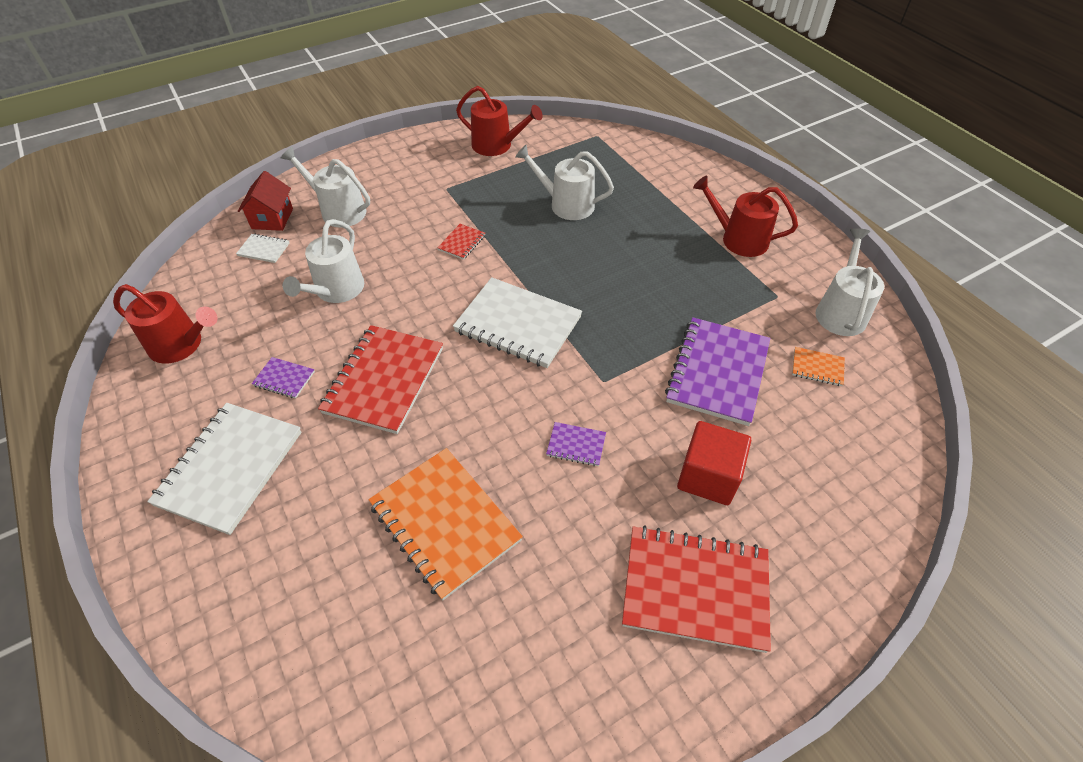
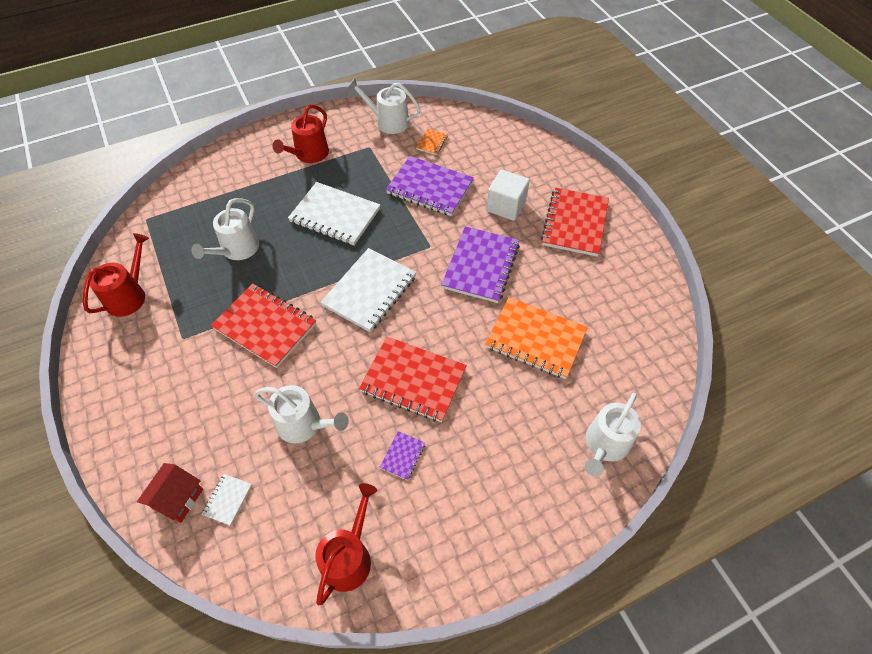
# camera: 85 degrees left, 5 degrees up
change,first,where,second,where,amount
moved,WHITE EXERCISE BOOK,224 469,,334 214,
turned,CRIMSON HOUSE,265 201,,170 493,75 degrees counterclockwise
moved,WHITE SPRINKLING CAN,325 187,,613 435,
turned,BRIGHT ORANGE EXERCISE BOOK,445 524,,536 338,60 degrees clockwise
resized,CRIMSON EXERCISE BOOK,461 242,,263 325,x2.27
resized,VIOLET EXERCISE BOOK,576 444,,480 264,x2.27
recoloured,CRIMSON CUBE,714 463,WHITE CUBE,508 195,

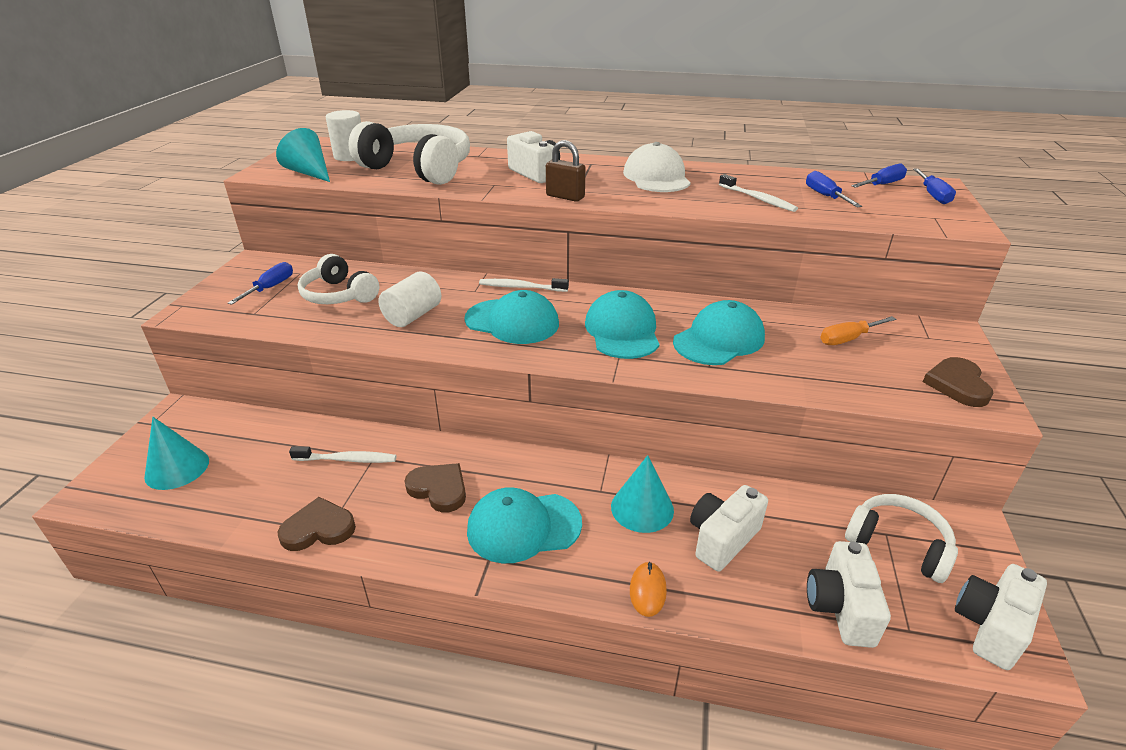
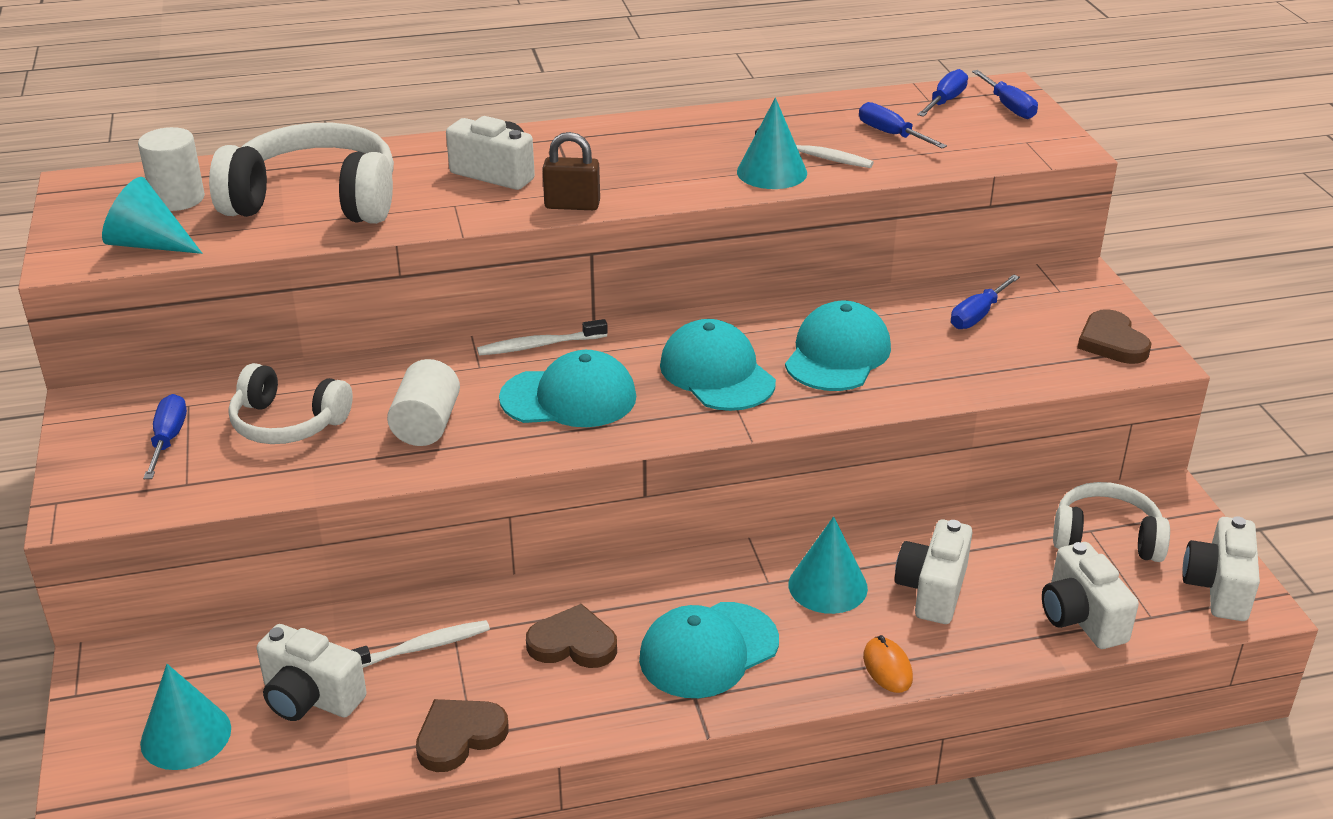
# camera: 25 degrees left, 0 degrees up
change,first,where,second,where,amount
removed,WHITE BASEBALL CAP,657 167,,,
recoloured,BRIGHT ORANGE SCREWDRIVER,858 330,BLUE SCREWDRIVER,985 301,
added,,,WHITE CAMERA,312 672,
added,,,TEAL CONE SHAPE,772 143,

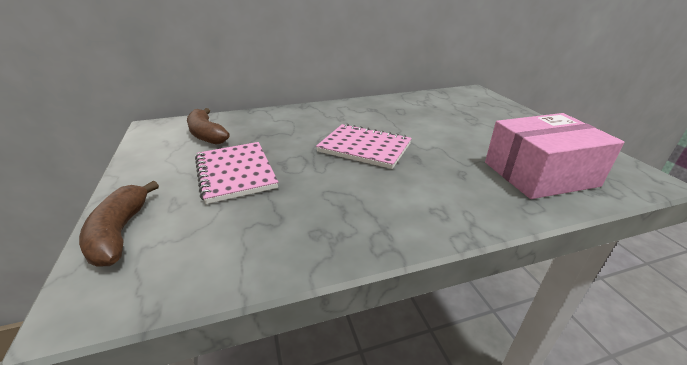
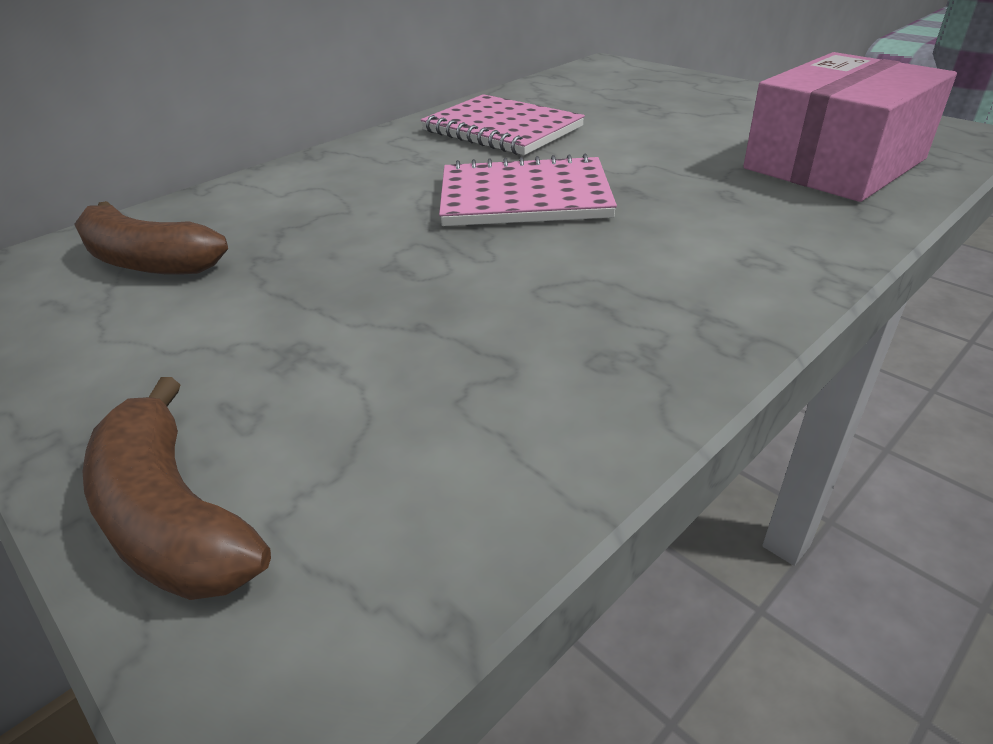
# camera: 25 degrees left, 5 degrees up
change,first,where,second,where,amount
moved,ROSE-PINK EXERCISE BOOK,236 173,,503 124,

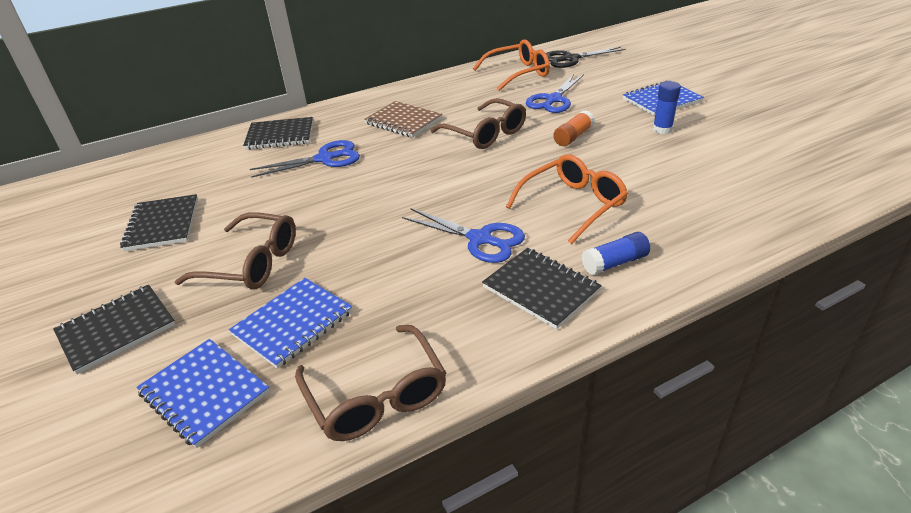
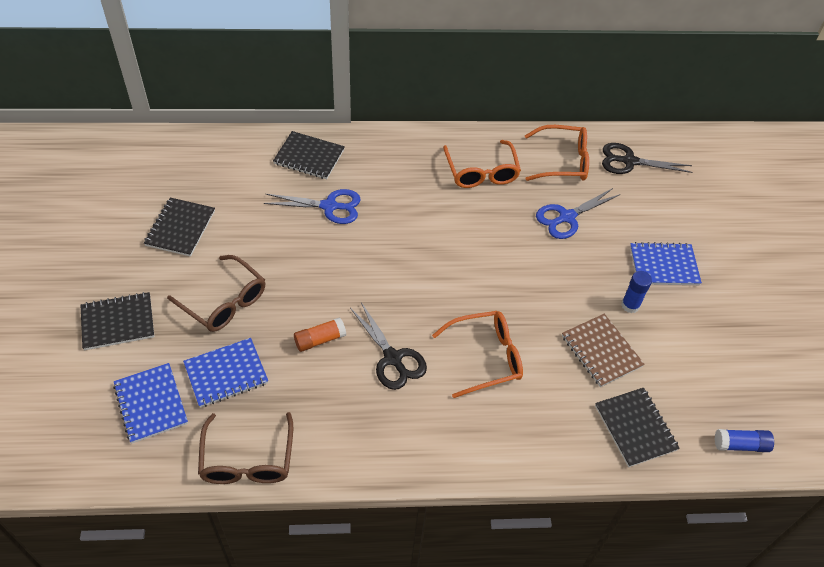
# camera: 20 degrees right, 15 degrees up
change,first,where,second,where,amount
moved,DARK BROWN EXERCISE BOOK,403 119,,603 350,
recoloured,BLUE PAIR OF SCISSORS,463 235,BLACK PAIR OF SCISSORS,388 346,
removed,DARK BROWN EYEGLASSES,478 123,,,
moved,BLACK EXERCISE BOOK,542 288,,637 427,
moved,BRIGHT ORANGE GLUE STICK,574 128,,320 334,
moved,BLUE GLUE STICK,615 253,,744 440,
added,,,BRIGHT ORANGE EYEGLASSES,482 164,

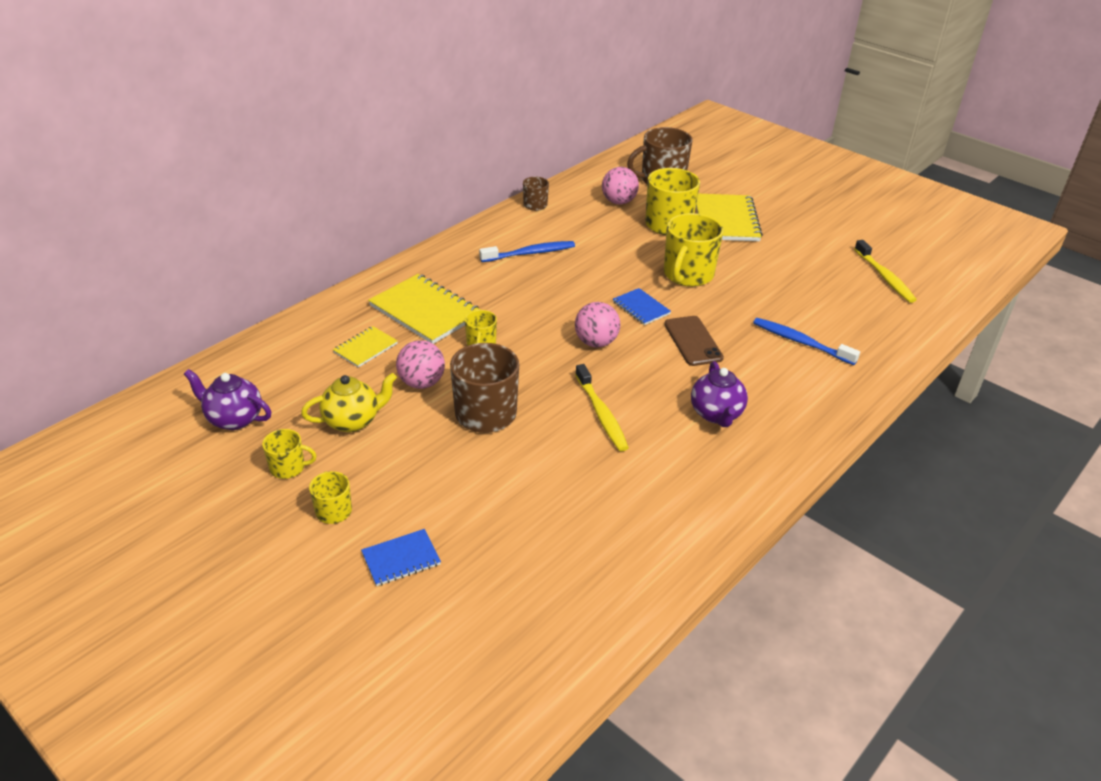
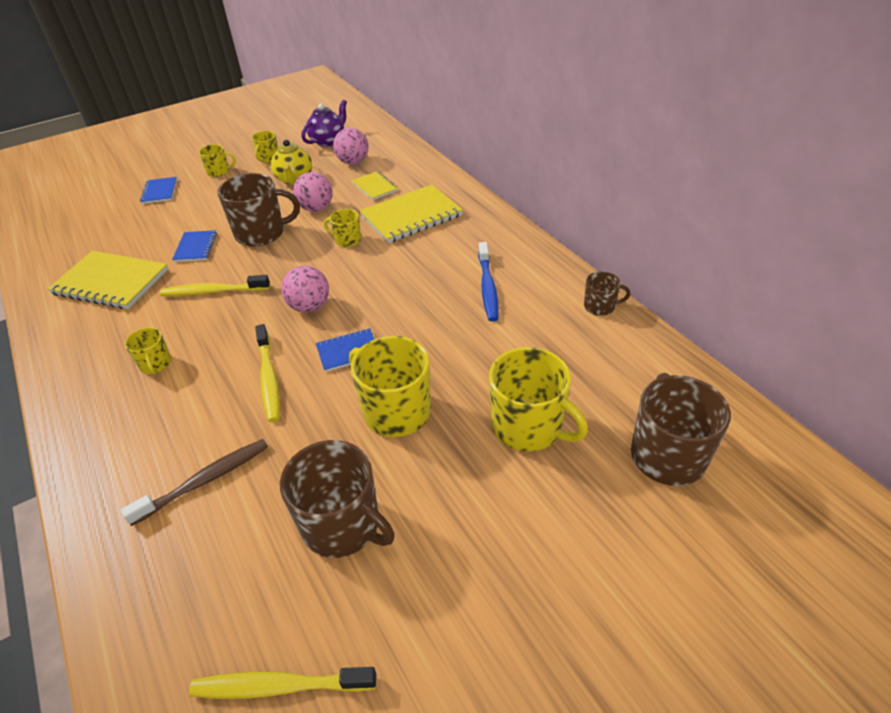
# camera: 110 degrees right, 5 degrees up
change,first,where,second,where,amount
moved,ROSE-PINK SPHERE,620 185,,351 146,
replaced,DARK BROWN PHONE,694 341,YELLOW TOOTHBRUSH,267 373,
replaced,VIOLET TEA POT,719 394,YELLOW MUG,148 351,
moved,YELLOW EXERCISE BOOK,729 217,,108 280,
recoloured,BLUE TOOTHBRUSH,806 341,DARK BROWN TOOTHBRUSH,194 482,
added,,,BLUE EXERCISE BOOK,194 246,
added,,,DARK BROWN MUG,337 499,

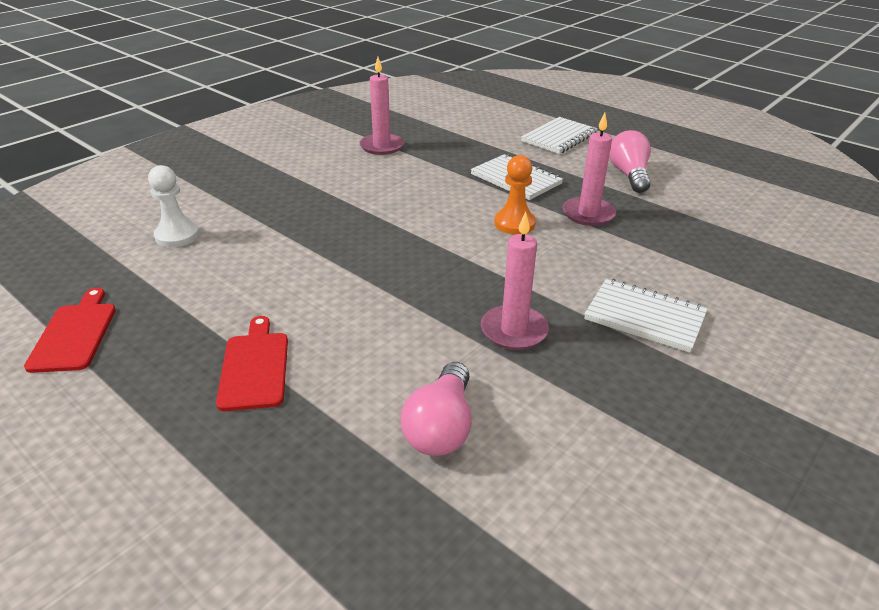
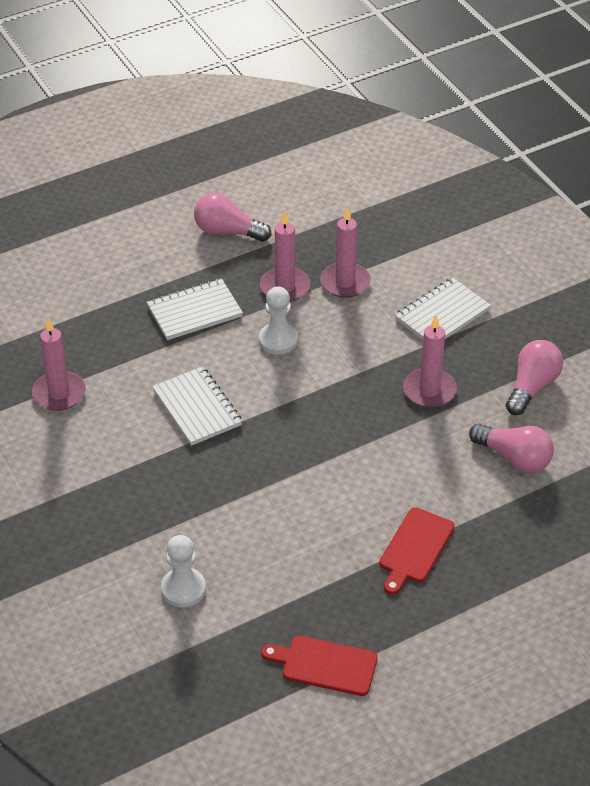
# camera: 70 degrees left, 10 degrees up
change,first,where,second,where,amount
turned,CRIMSON BREAD BOARD,252 363,,417 551,75 degrees counterclockwise
recoloured,BRIGHT ORANGE CHESS PAWN,515 195,WHITE CHESS PAWN,278 320,
moved,WHITE EXERCISE BOOK,559 135,,197 406,
added,,,ROSE-PINK CANDLE,345 252,
added,,,ROSE-PINK BULB,534 377,

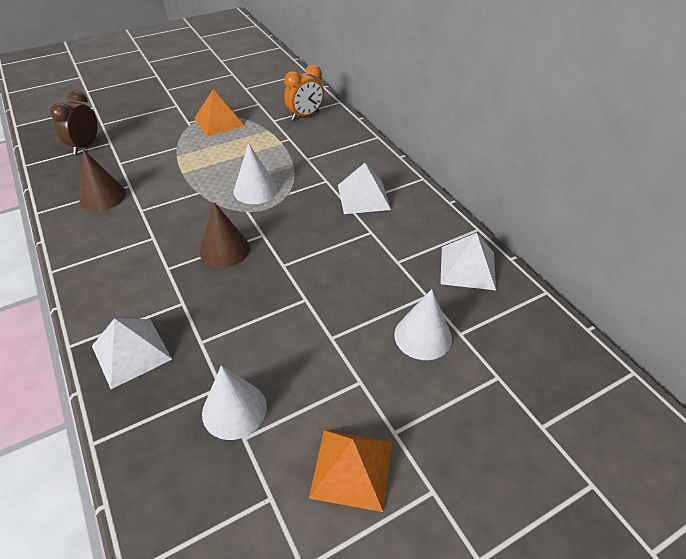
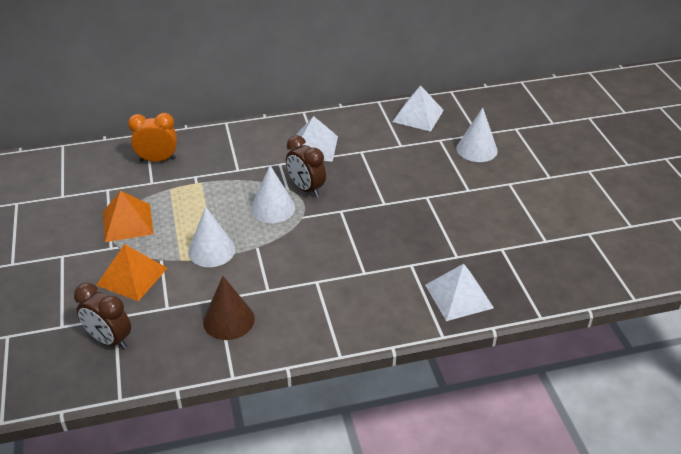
# camera: 75 degrees left, 5 degrees down
change,first,where,second,where,amount
removed,DARK BROWN CONE SHAPE,225 235,,,
moved,WHITE CONE SHAPE,234 402,,211 237,
turned,BRIGHT ORANGE ALARM CLOCK,304 92,,152 137,75 degrees counterclockwise
moved,BRIGHT ORANGE PYRAMID SHAPE,350 471,,131 272,
added,,,DARK BROWN ALARM CLOCK,306 166,

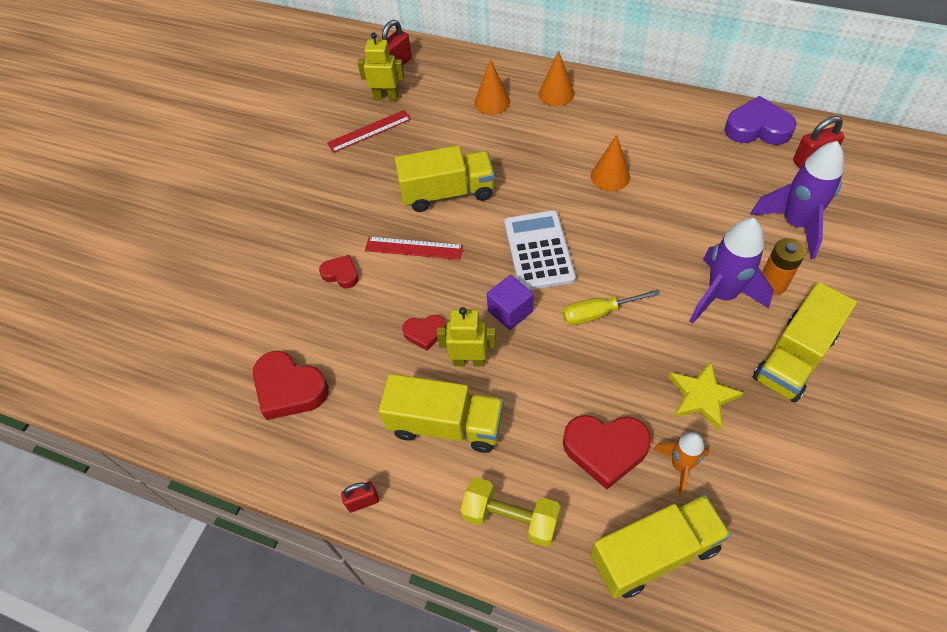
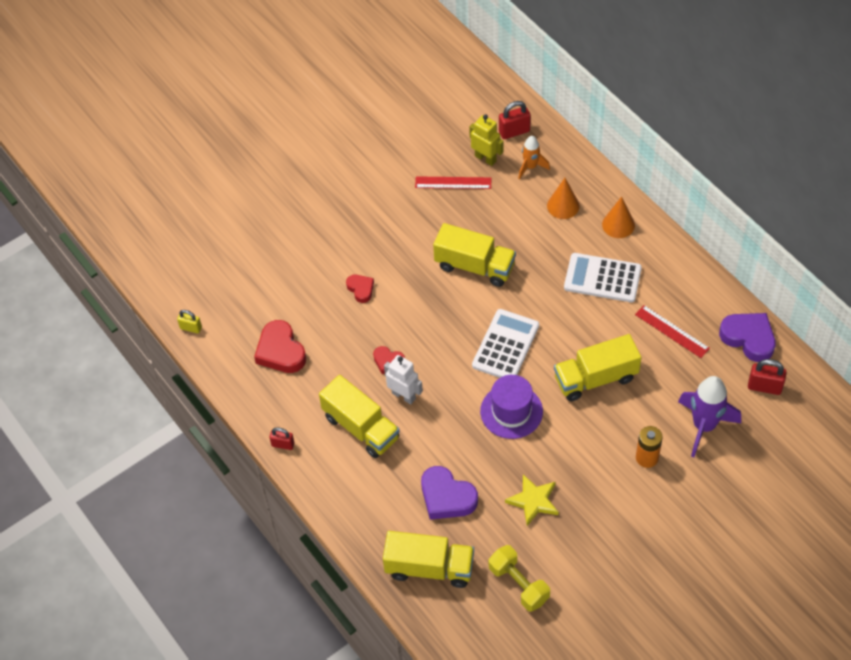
# camera: 30 degrees right, 0 degrees up
change,first,where,second,where,amount
moved,CRIMSON MEASURING STICK,414 248,,672 331,
recoloured,YELLOW ROBOT FIGURE,466 336,WHITE ROBOT FIGURE,403 379,
moved,YELLOW HAND WEIGHT,510 512,,519 578,
removed,VIOLET CUBE,510 302,,,
replaced,YELLOW SCREWDRIVER,611 307,VIOLET TALL HAT,511 407,
recoloured,CRIMSON HEART SHAPE,607 452,VIOLET HEART SHAPE,449 493,
removed,BRIGHT ORANGE CONE SHAPE,610 162,,,
moved,BRIGHT ORANGE SPACESHIP,681 464,,534 157,
removed,VIOLET SPACESHIP,732 271,,,
moved,YELLOW TOY TRUCK,804 342,,598 367,
added,,,YELLOW LOCK,189 321,
added,,,WHITE POCKET CALCULATOR,603 277,

